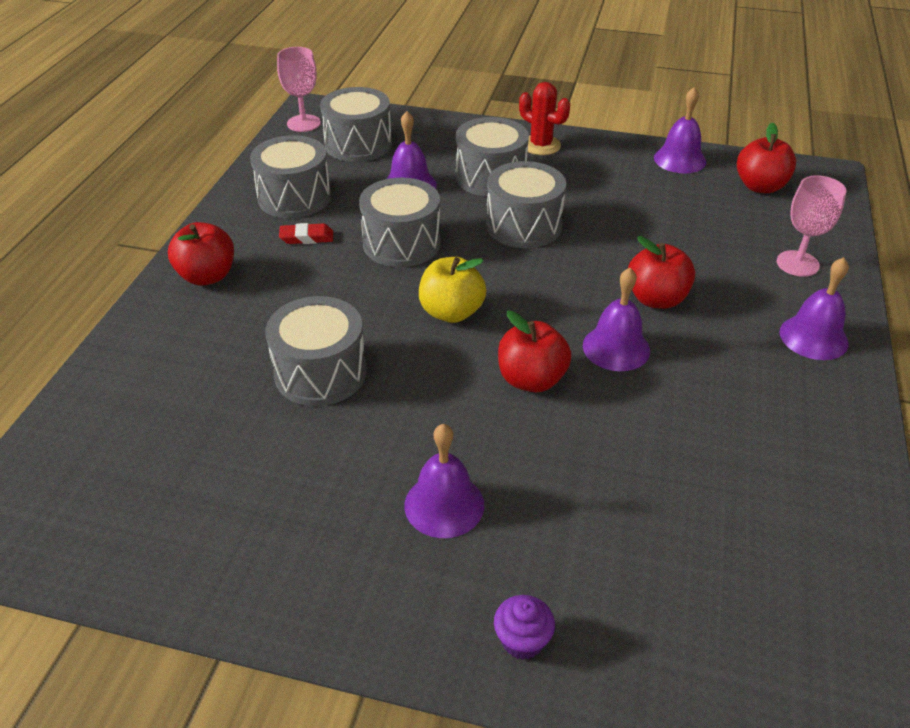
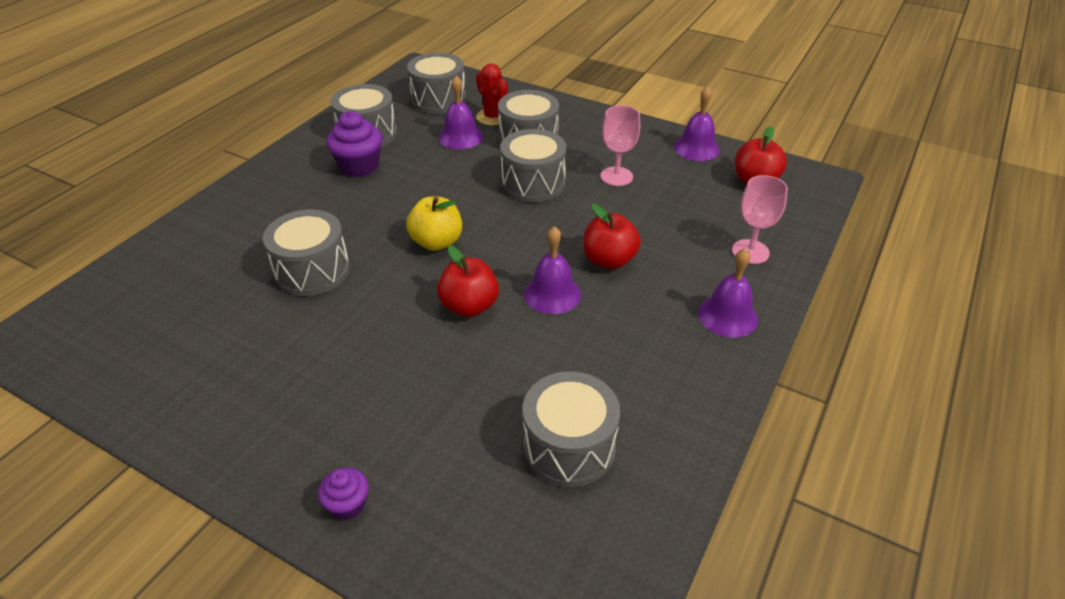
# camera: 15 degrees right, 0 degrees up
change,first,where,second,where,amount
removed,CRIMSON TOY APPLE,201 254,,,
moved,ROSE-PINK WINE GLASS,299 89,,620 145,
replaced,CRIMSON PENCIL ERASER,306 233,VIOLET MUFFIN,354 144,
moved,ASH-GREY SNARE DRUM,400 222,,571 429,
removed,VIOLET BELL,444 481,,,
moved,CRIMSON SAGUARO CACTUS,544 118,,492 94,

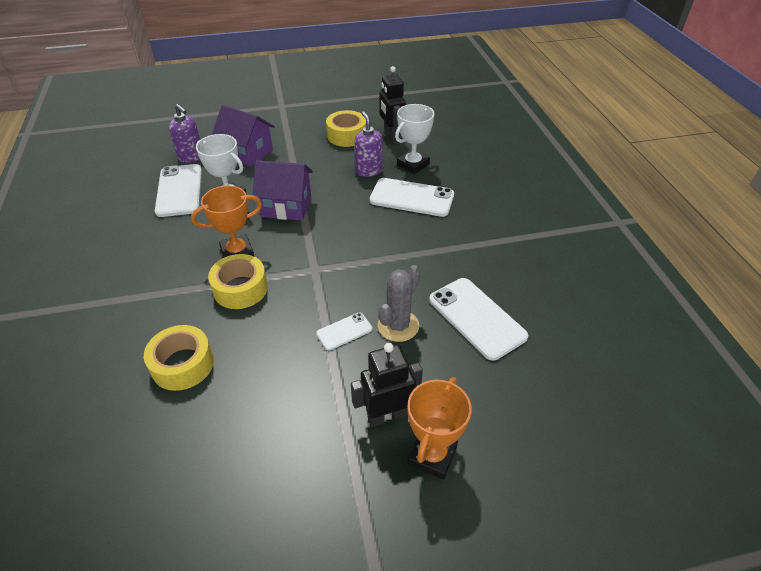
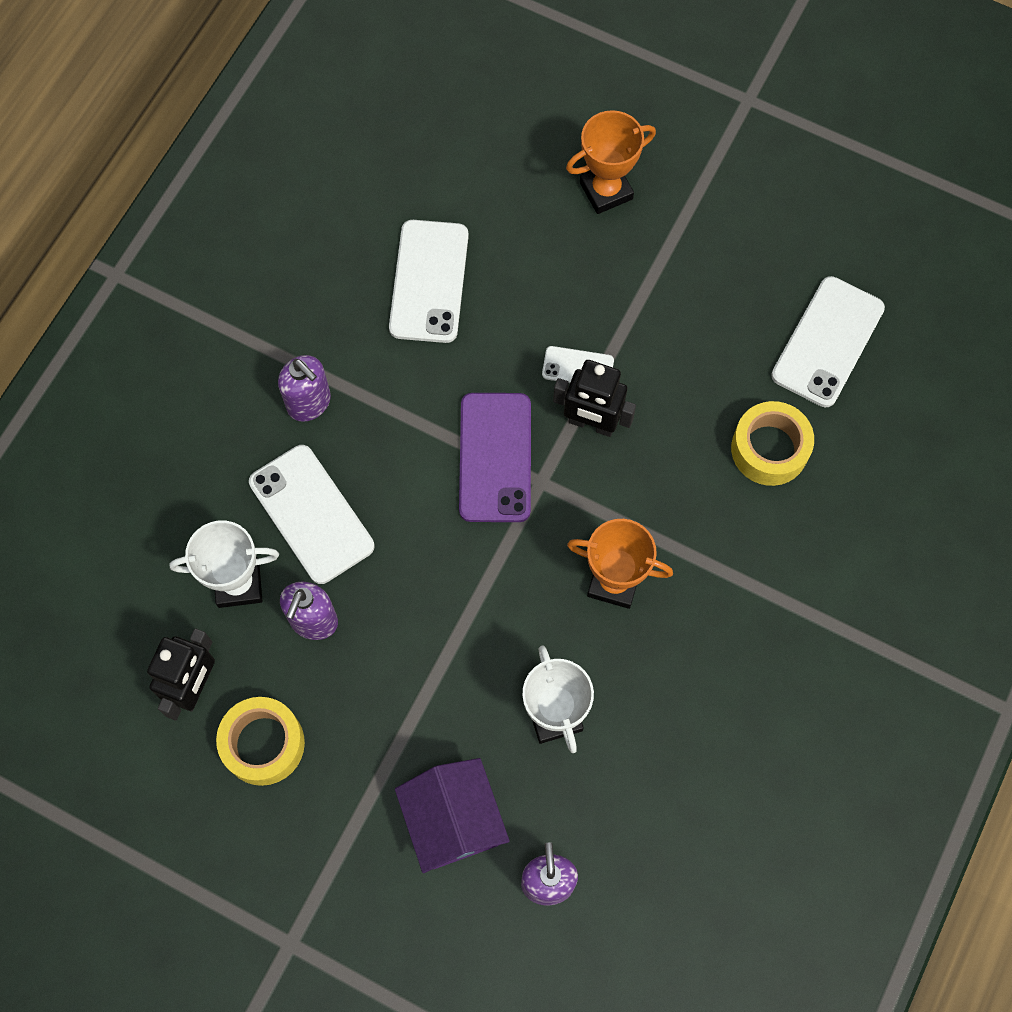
# camera: 140 degrees left, 25 degrees up
change,first,where,second,where,amount
moved,WHITE PHONE,178 190,,828 341,
removed,YELLOW STICKY TAPE,238 281,,,
removed,VIOLET HOUSE,282 190,,,
moved,BLACK ROBOT FIGURE,387 385,,594 398,
removed,ASH-GREY SAGUARO CACTUS,399 303,,,
added,,,VIOLET SOAP PUMP,304 388,
added,,,VIOLET PHONE,495 457,

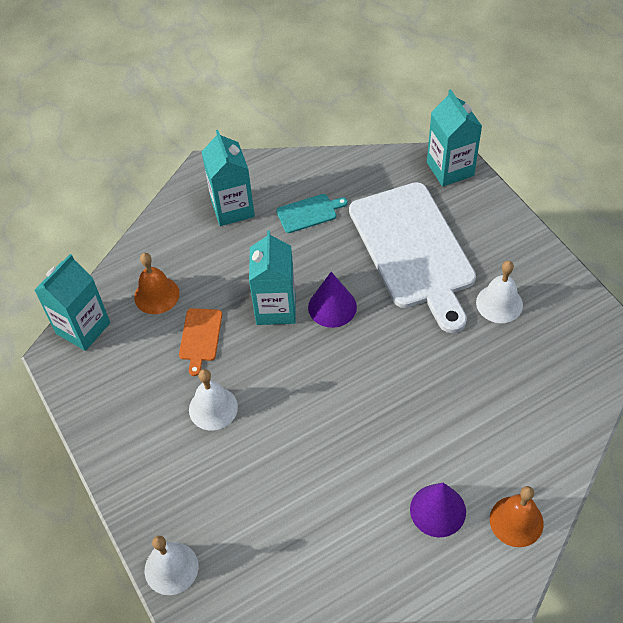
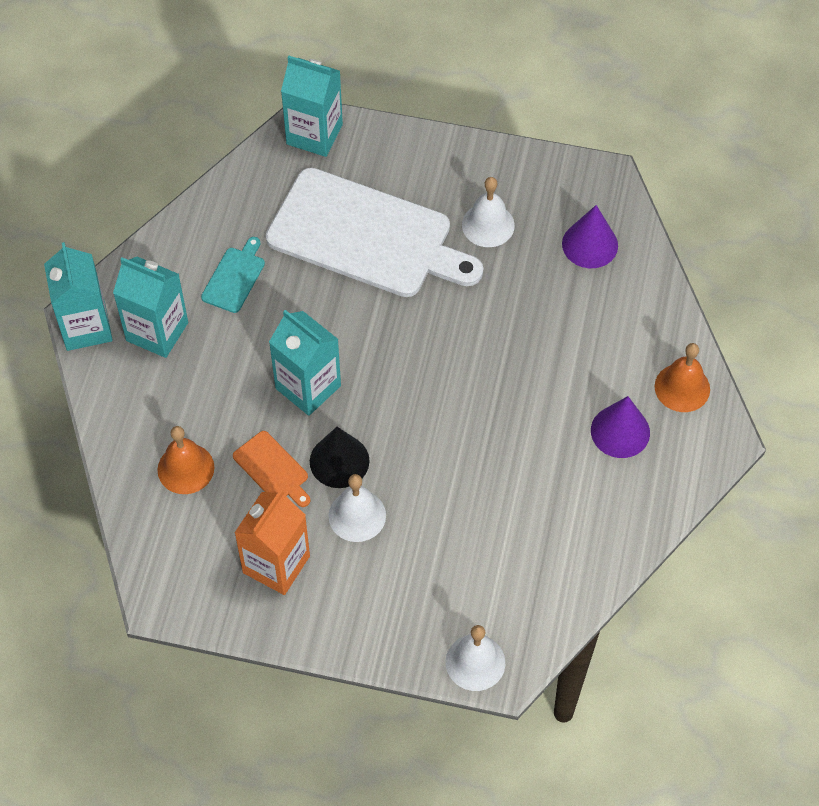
# camera: 50 degrees left, 5 degrees up
change,first,where,second,where,amount
moved,TEAL MILK CARTON,72 302,,78 296,
moved,VIOLET CONE SHAPE,332 300,,590 236,
added,,,BRIGHT ORANGE MILK CARTON,272 542,
added,,,BLACK CONE SHAPE,340 457,

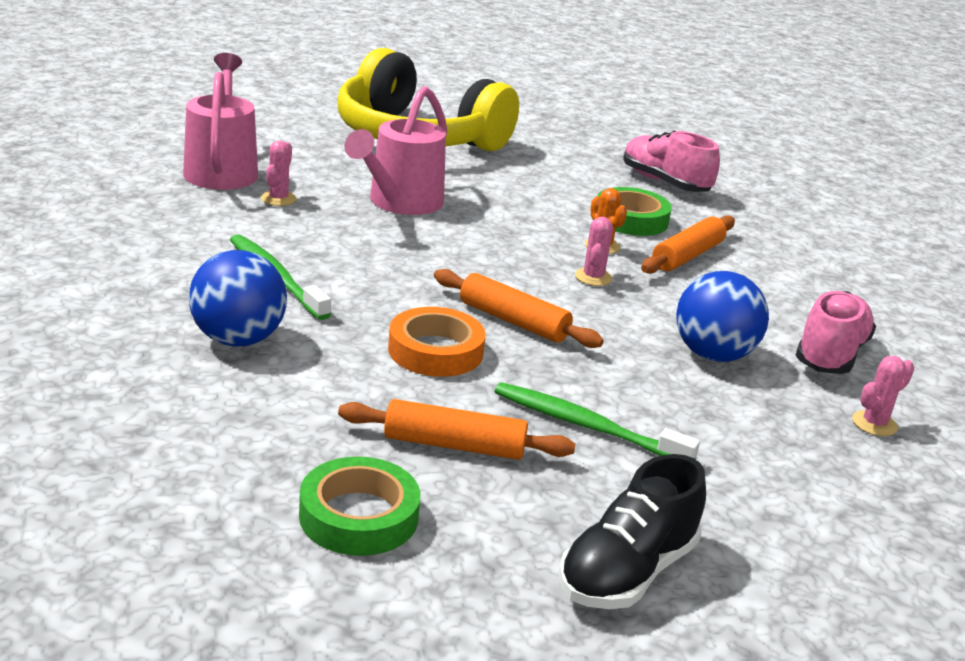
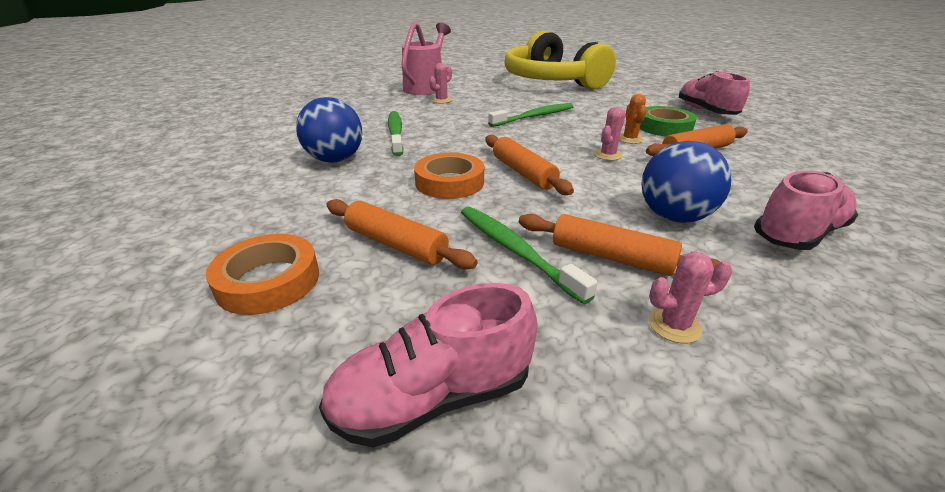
# camera: 30 degrees right, 5 degrees up
change,first,where,second,where,amount
recoloured,GREEN STICKY TAPE,359 506,BRIGHT ORANGE STICKY TAPE,262 274,
removed,ROSE-PINK SPRINKLING CAN,395 150,,,
recoloured,BLACK SHOE,632 531,ROSE-PINK SHOE,428 365,
moved,ROSE-PINK SAGUARO CACTUS,883 396,,690 297,
added,,,GREEN TOOTHBRUSH,531 115,
added,,,BRIGHT ORANGE DOUGH ROLLER,619 245,

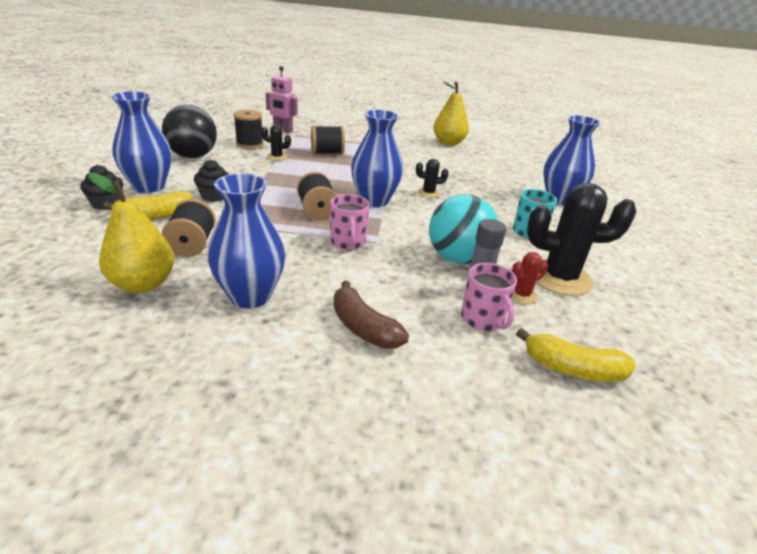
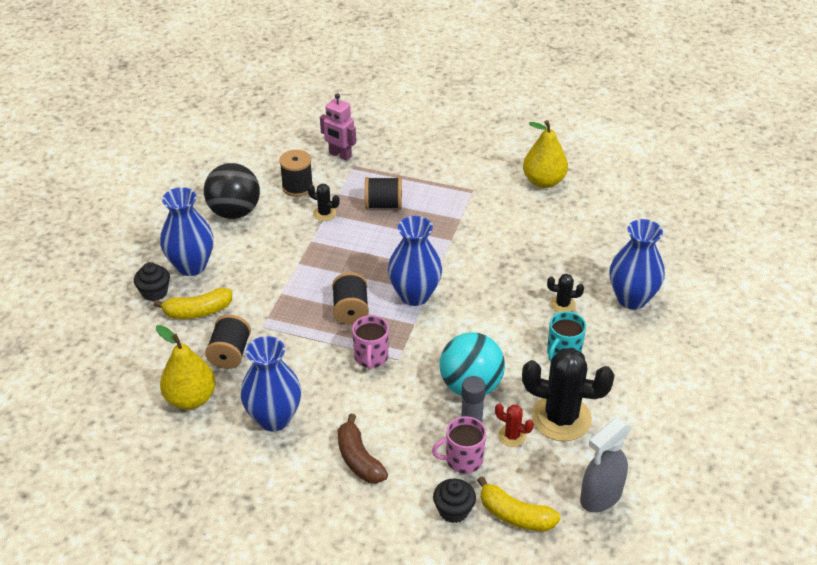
# camera: 15 degrees right, 10 degrees up
change,first,where,second,where,amount
moved,BLACK MUFFIN,212 181,,454 500,
moved,BLACK SAGUARO CACTUS,432 178,,565 293,
turned,ROSE-PINK MUG,489 297,,459 445,90 degrees clockwise
turned,CRIMSON SAGUARO CACTUS,530 278,,514 425,45 degrees clockwise
added,,,ASH-GREY SPRAYER,606 464,

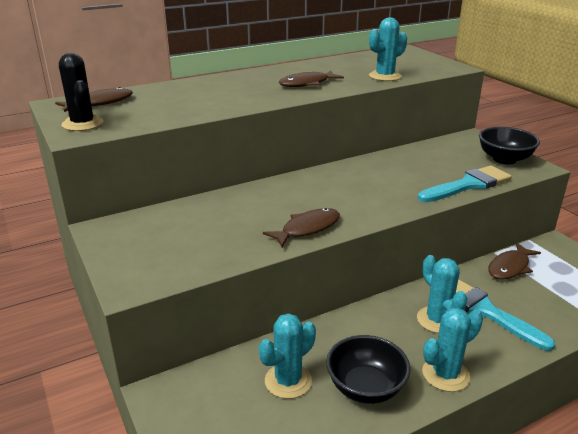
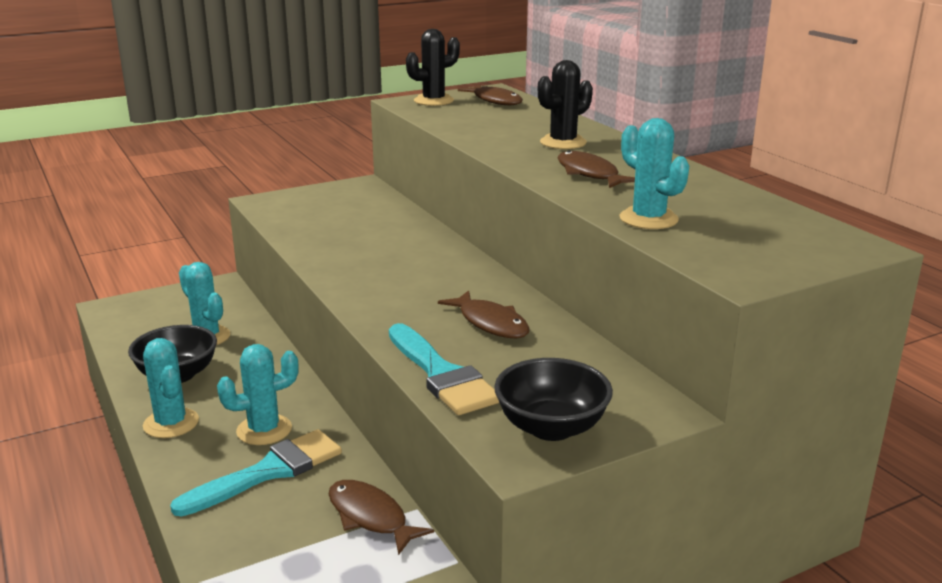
# camera: 90 degrees right, 5 degrees down
change,first,where,second,where,amount
moved,DARK BROWN FISH,301 227,,484 314,
added,,,BLACK SAGUARO CACTUS,565 104,

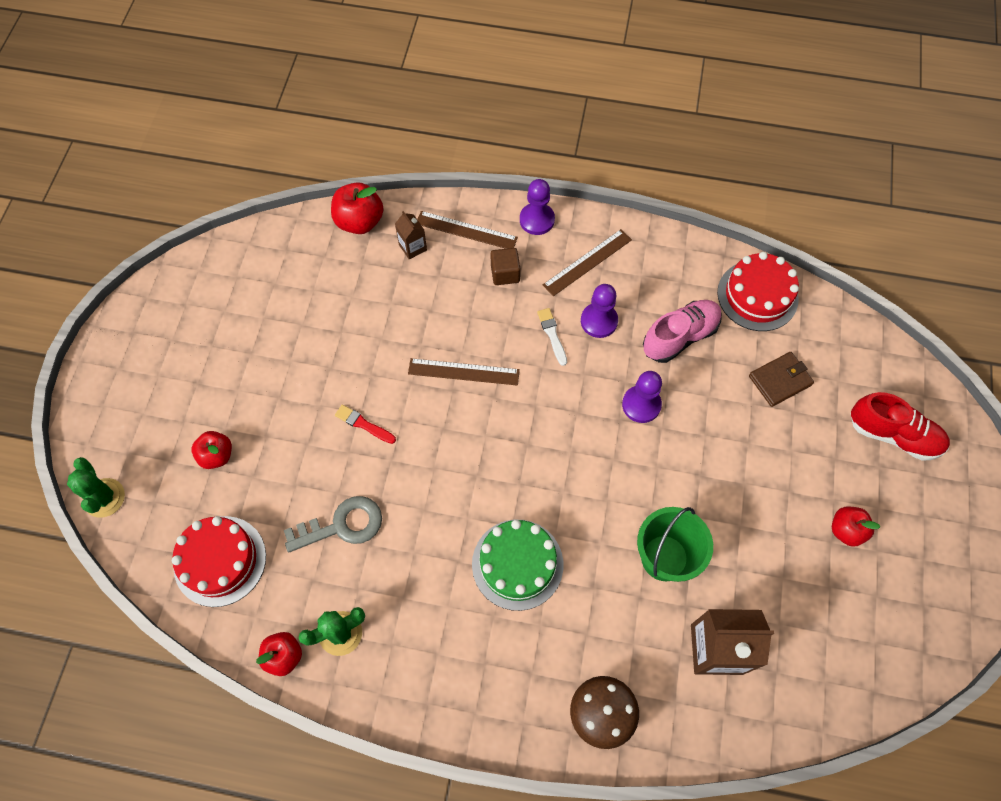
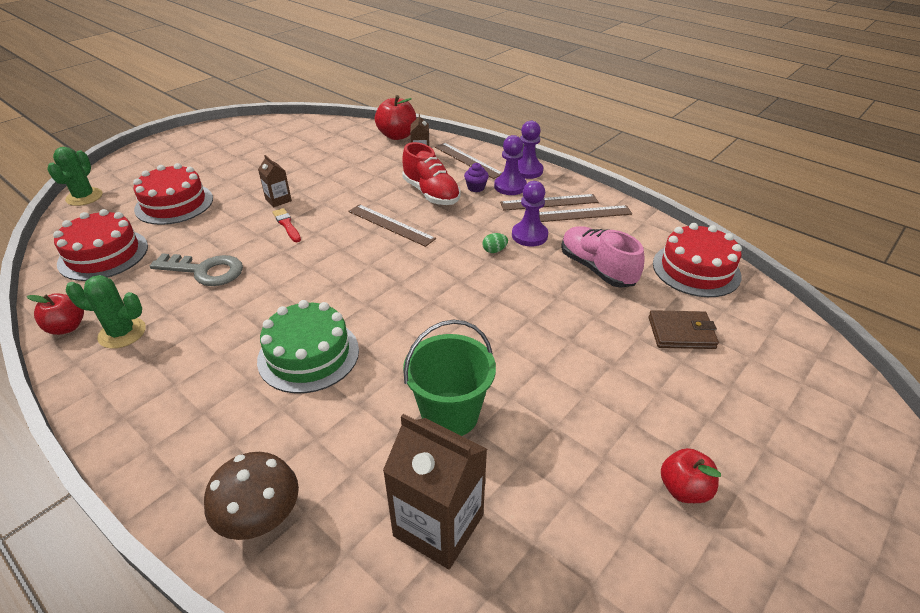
# camera: 30 degrees right, 25 degrees down
change,first,where,second,where,amount
replaced,CRIMSON TOY APPLE,212 450,CRIMSON LAYER CAKE,173 194,
replaced,DARK BROWN CUBE,505 266,VIOLET MUFFIN,476 177,
removed,WHITE BRUSH,552 337,,,
moved,VIOLET CHESS PAWN,642 397,,510 165,
turned,ROSE-PINK SHOE,682 331,,603 257,120 degrees counterclockwise
moved,CRIMSON SHOE,900 426,,431 173,
added,,,DARK BROWN MILK CARTON,275 181,
added,,,GREEN EGG,495 243,
added,,,DARK BROWN MEASURING STICK,585 213,

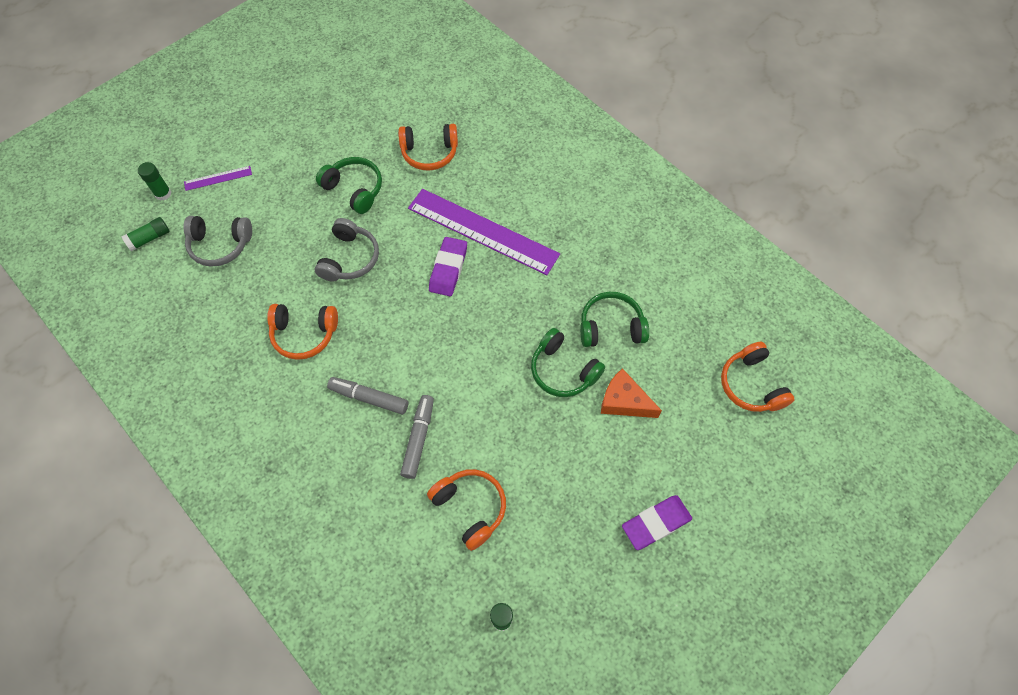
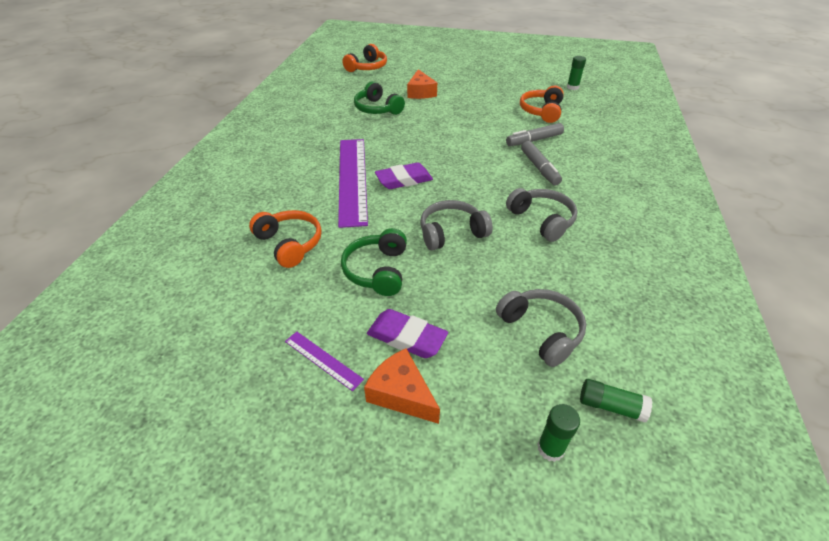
# camera: 125 degrees left, 20 degrees down
change,first,where,second,where,amount
moved,VIOLET MEASURING STICK,218 178,,324 361,
recoloured,BRIGHT ORANGE OVER-EAR HEADPHONES,302 332,ASH-GREY OVER-EAR HEADPHONES,542 215,
removed,GREEN OVER-EAR HEADPHONES,568 362,,,
moved,VIOLET PENCIL ERASER,657 522,,407 333,
added,,,BRIGHT ORANGE PIECE OF CHEESE,402 386,

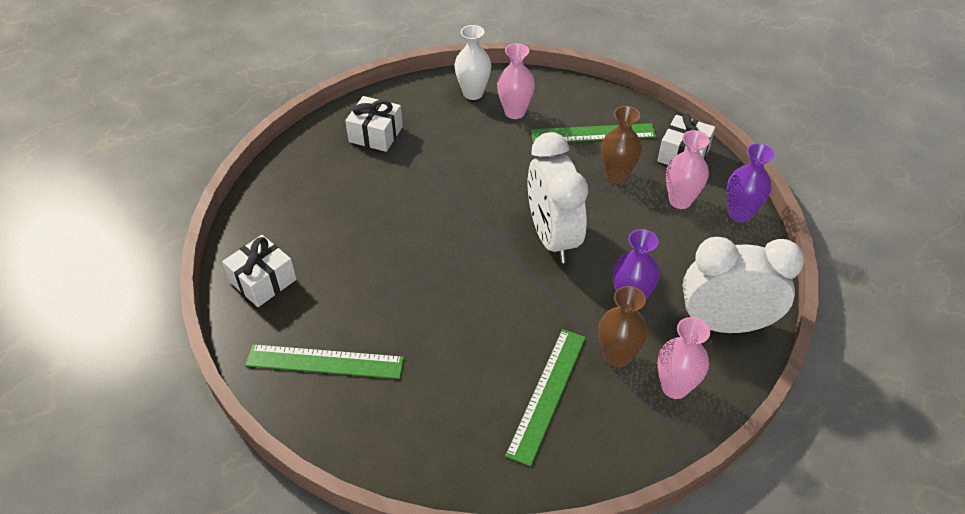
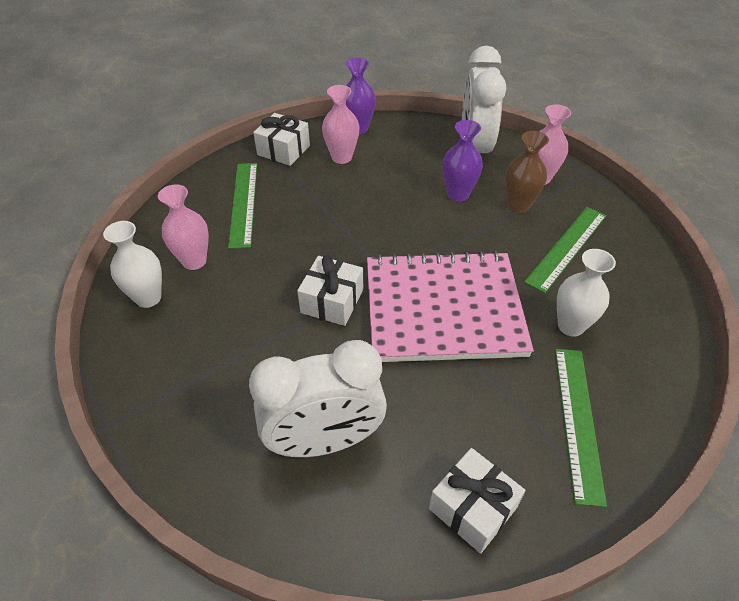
# camera: 90 degrees left, 0 degrees up
change,first,where,second,where,amount
moved,WHITE WRAPPED GIFT,374 124,,330 290,
turned,GREEN MEASURING STICK,545 397,,565 250,75 degrees counterclockwise
moved,WHITE ALARM CLOCK,558 197,,318 398,
removed,DARK BROWN FLOWER VASE,621 145,,,
added,,,ROSE-PINK EXERCISE BOOK,450 306,
added,,,WHITE FLOWER VASE,586 293,

